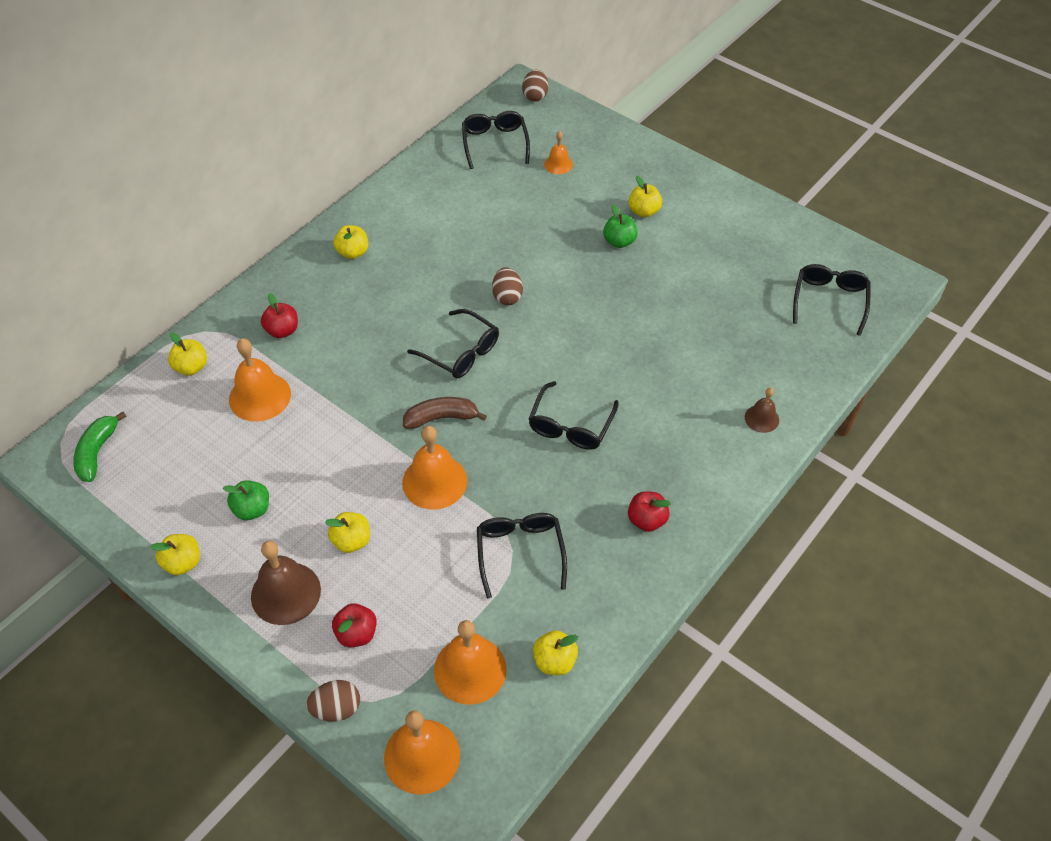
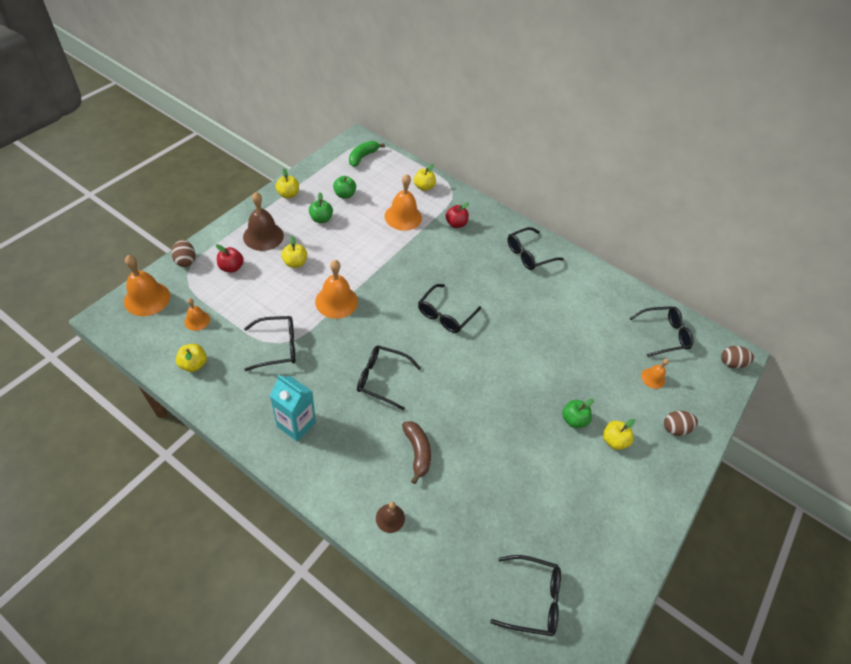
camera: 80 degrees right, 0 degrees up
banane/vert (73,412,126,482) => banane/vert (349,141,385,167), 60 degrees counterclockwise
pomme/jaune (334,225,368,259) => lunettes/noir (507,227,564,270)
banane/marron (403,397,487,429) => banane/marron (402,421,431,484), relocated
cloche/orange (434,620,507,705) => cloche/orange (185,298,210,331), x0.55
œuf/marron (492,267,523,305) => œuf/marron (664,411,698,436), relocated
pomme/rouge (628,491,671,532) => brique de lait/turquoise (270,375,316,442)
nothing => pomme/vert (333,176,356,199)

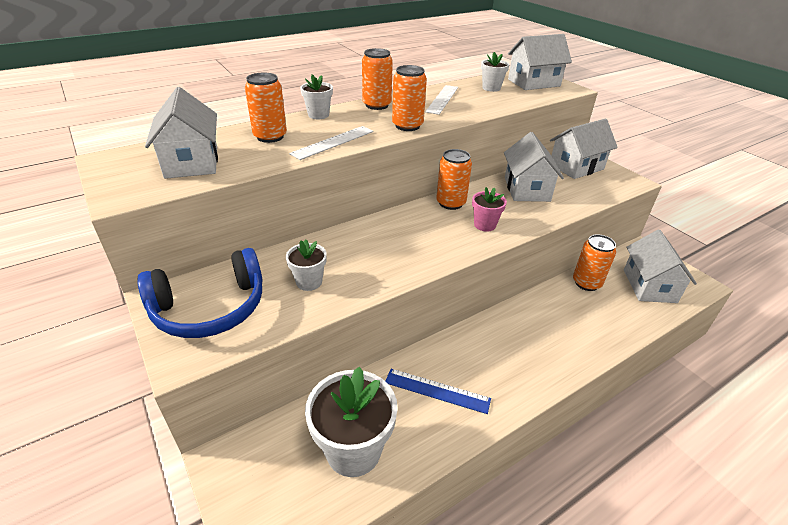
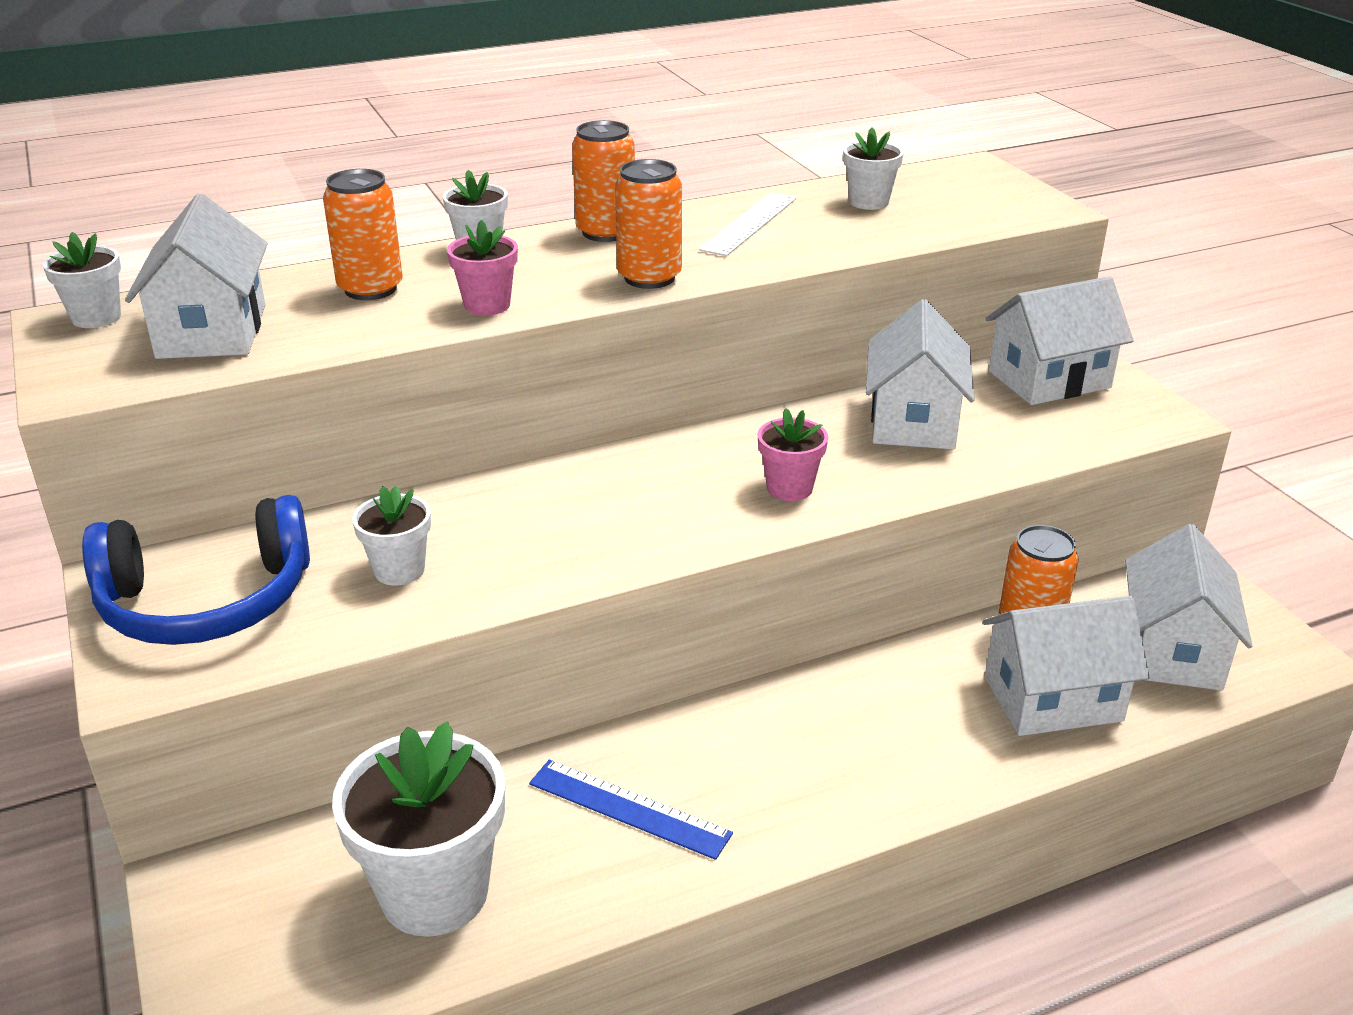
camera: 10 degrees right, 5 degrees down
règle/blanc (289,126,374,160) => pot de fleurs/rose (447,220,518,316)
canette/orange (436,149,472,210) => nothing
maison/blanc (508,34,572,90) => maison/blanc (982,596,1149,736), relocated
nothing => pot de fleurs/blanc (43,232,121,328)

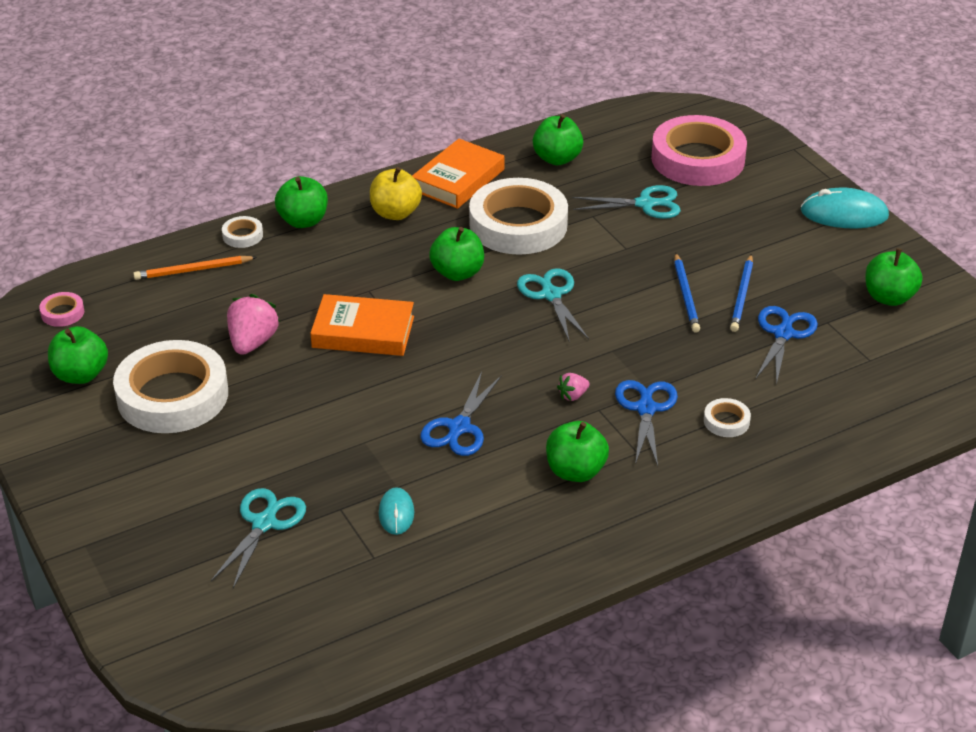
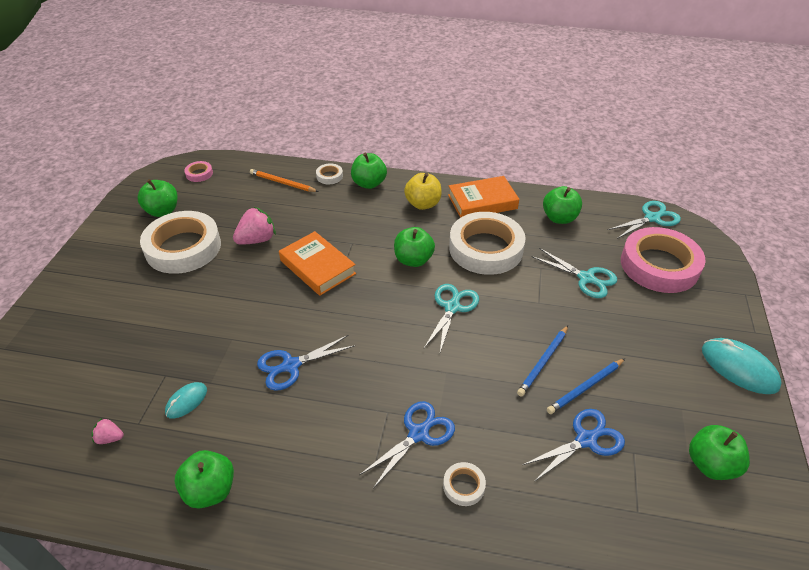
camera: 40 degrees right, 5 degrees up
ciseaux/turquoise (211,488,306,588) => ciseaux/turquoise (608,201,681,239), relocated
pomme/vert (546,421,609,482) => pomme/vert (175,450,234,509), relocated
fraise/rose (557,373,589,401) => fraise/rose (91,418,124,444), relocated

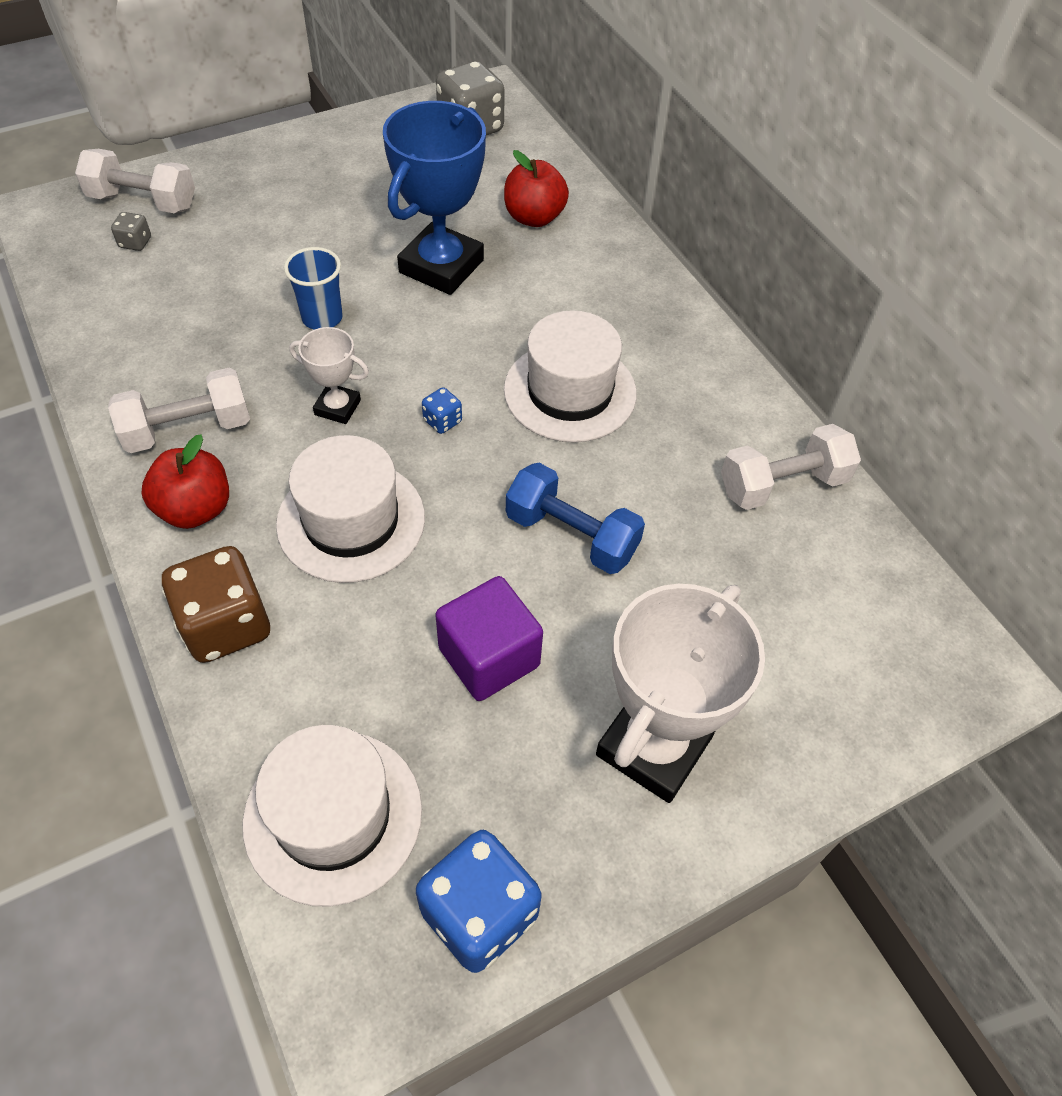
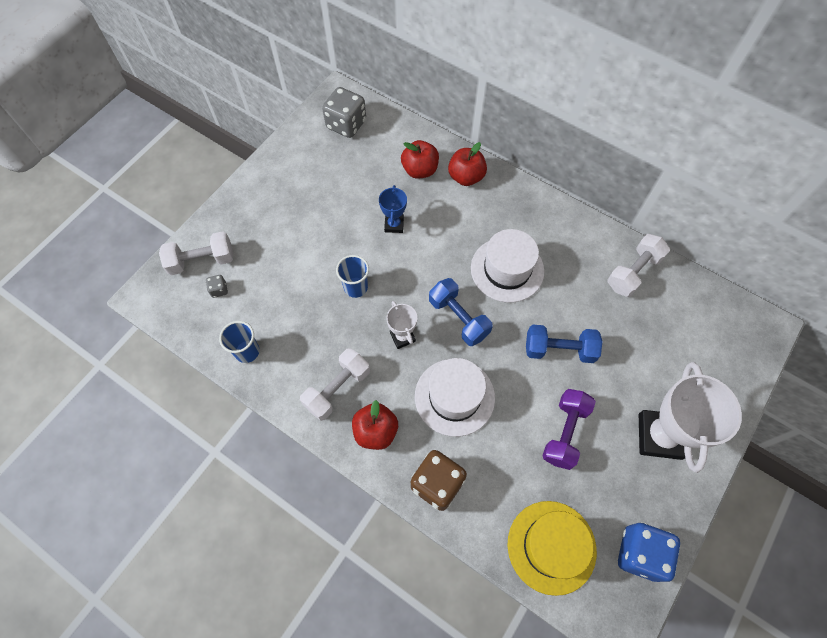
camera: 25 degrees left, 10 degrees up
chapeau/blanc (243,725,422,907) => chapeau/jaune (508,501,597,596)
trophée/blanc (289,327,369,424) => trophée/blanc (386,301,417,349), 75 degrees clockwise
trophée/bleu (383,101,486,295) => trophée/bleu (379,185,407,233), x0.50
dé/bleu (422,387,462,434) => haltère/bleu (429,278,493,346)
cube/violet (435,576,543,701) => haltère/violet (543,389,596,470)
nothing => gobelet/bleu (219,321,260,363)
nothing => pomme/rouge (448,142,487,186)

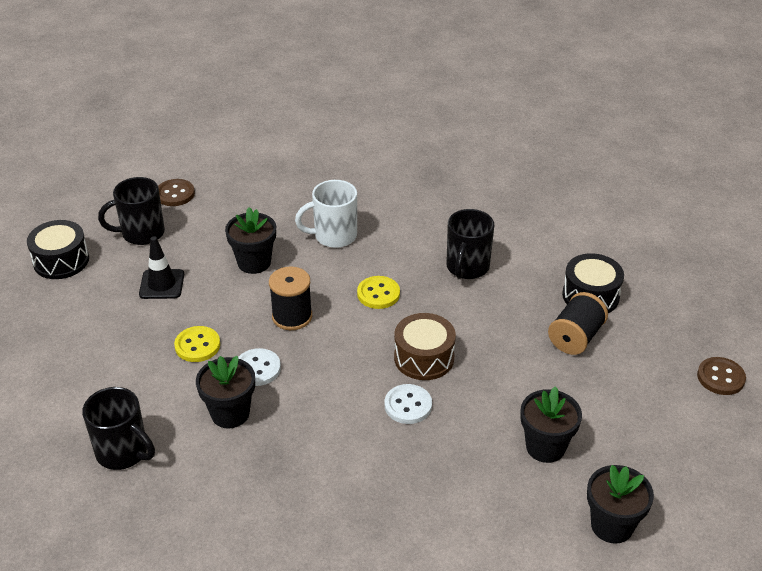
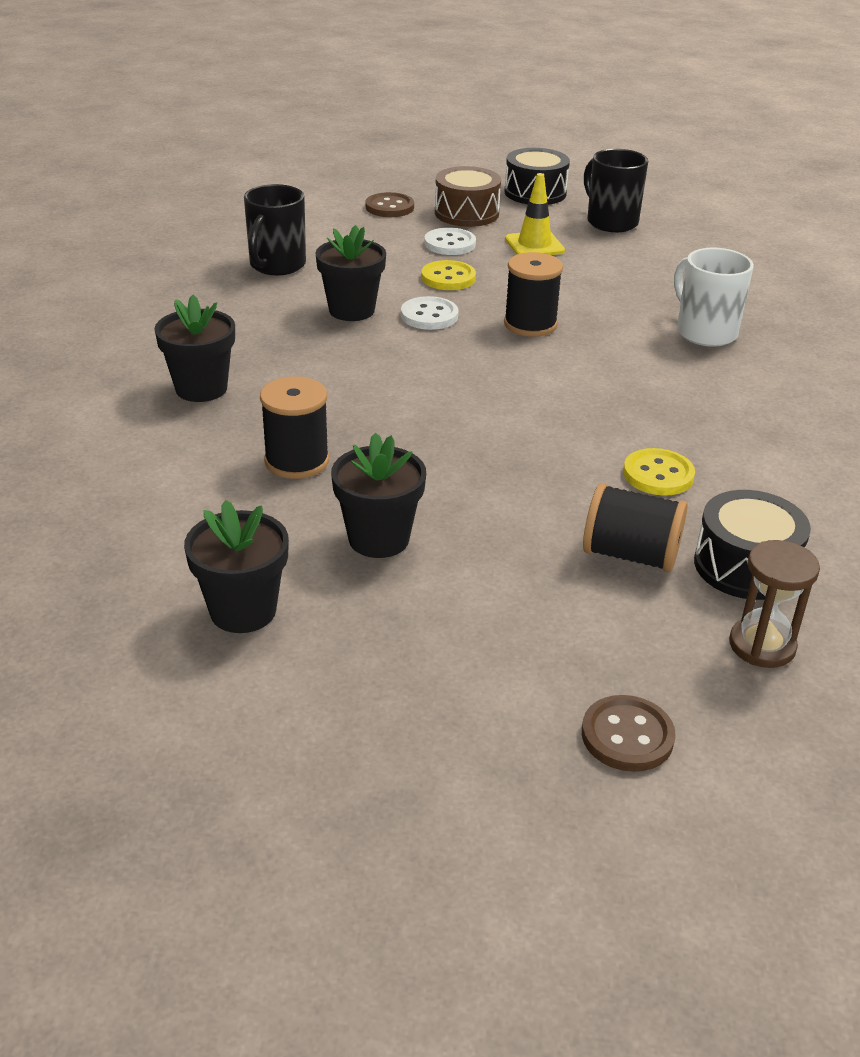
camera: 75 degrees right, 5 degrees down
cône de chantier/noir (139,236,184,299) => cône de chantier/jaune (505,173,565,255)
bouton/marron (158,179,195,206) => bouton/marron (366,192,414,217), relocated
pot de fleurs/noir (225,207,276,274) => pot de fleurs/noir (154,295,235,402), relocated
bouton/jaune (357,276,400,309) => bouton/jaune (623,448,695,496), relocated
bouton/blanc (385,384,432,424) => bouton/blanc (424,228,476,255), relocated
tambour/marron (394,313,456,380) => tambour/marron (435,166,501,227), relocated
tasse/noir (446,209,494,279) => nothing
nothing => bobine/noir (260,376,329,479)
nothing => sablier/marron (729,540,820,668)

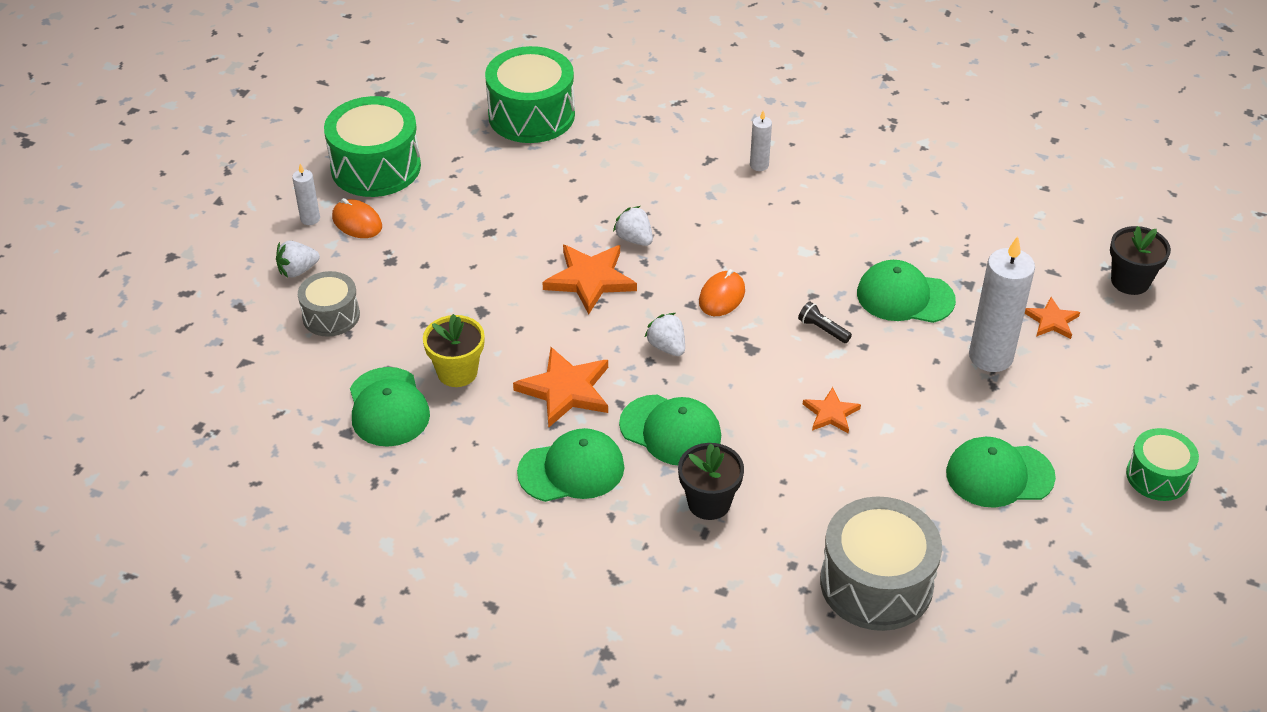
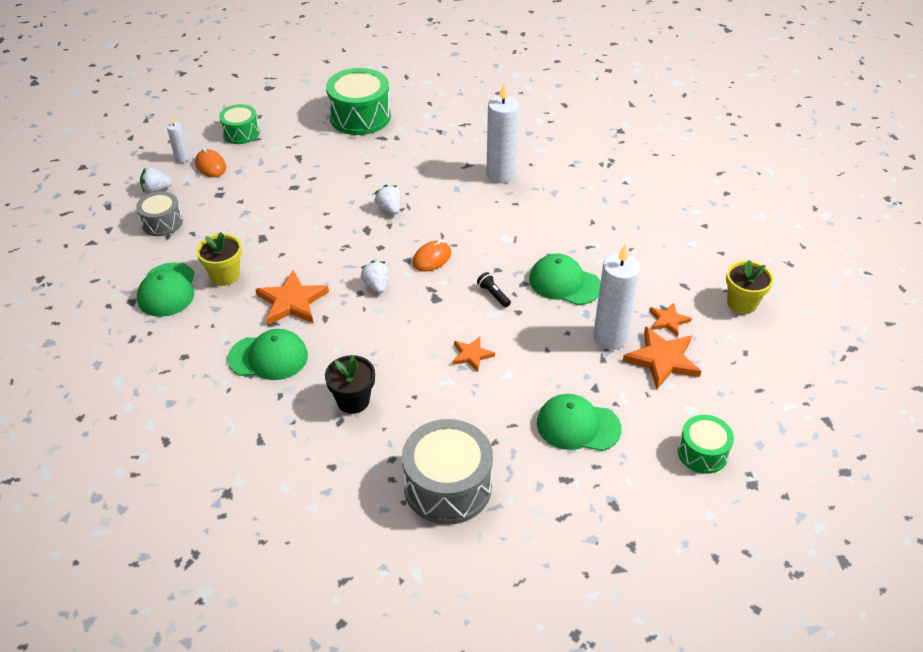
camera: 15 degrees right, 0 degrees up
tambour/vert (324,96,421,197) => tambour/vert (219,104,260,144), x0.58
étoile/orange (542,245,637,314) => étoile/orange (623,326,701,389), relocated
casquette/vert (619,395,721,465) => nothing
bougie/blanc (750,111,772,171) => bougie/blanc (486,83,519,183), x2.08
pot de fleurs/noir (1110,226,1171,295) => pot de fleurs/jaune (726,260,774,314)

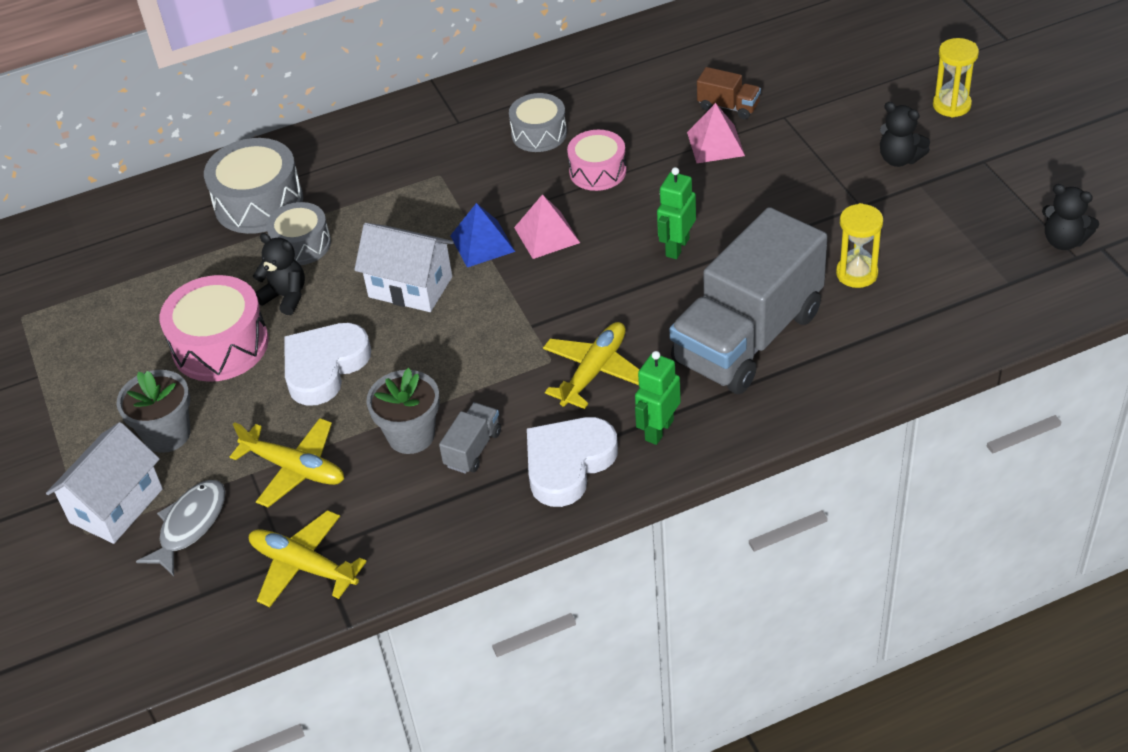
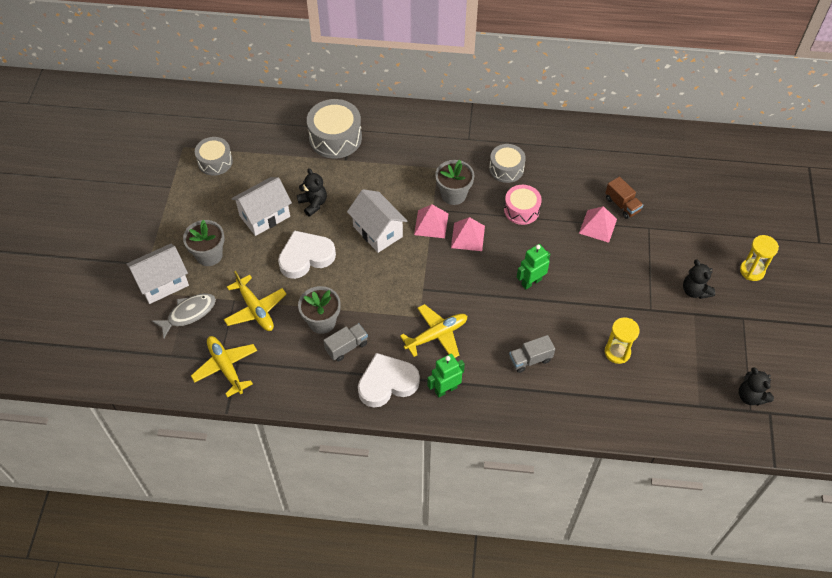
camera: 25 degrees right, 10 degrees up
tambour/rose (160,275,269,382) => maison/blanc (231,177,292,236)
tambour/gris (266,202,331,265) => tambour/gris (195,137,233,176), relocated
pyramide/bleu (450,203,515,267) => pyramide/rose (414,204,449,238)
camion/gris (670,207,827,394) => camion/gris (509,335,555,373), x0.40
nothing => pot de fleurs/gris (435,160,474,205)

